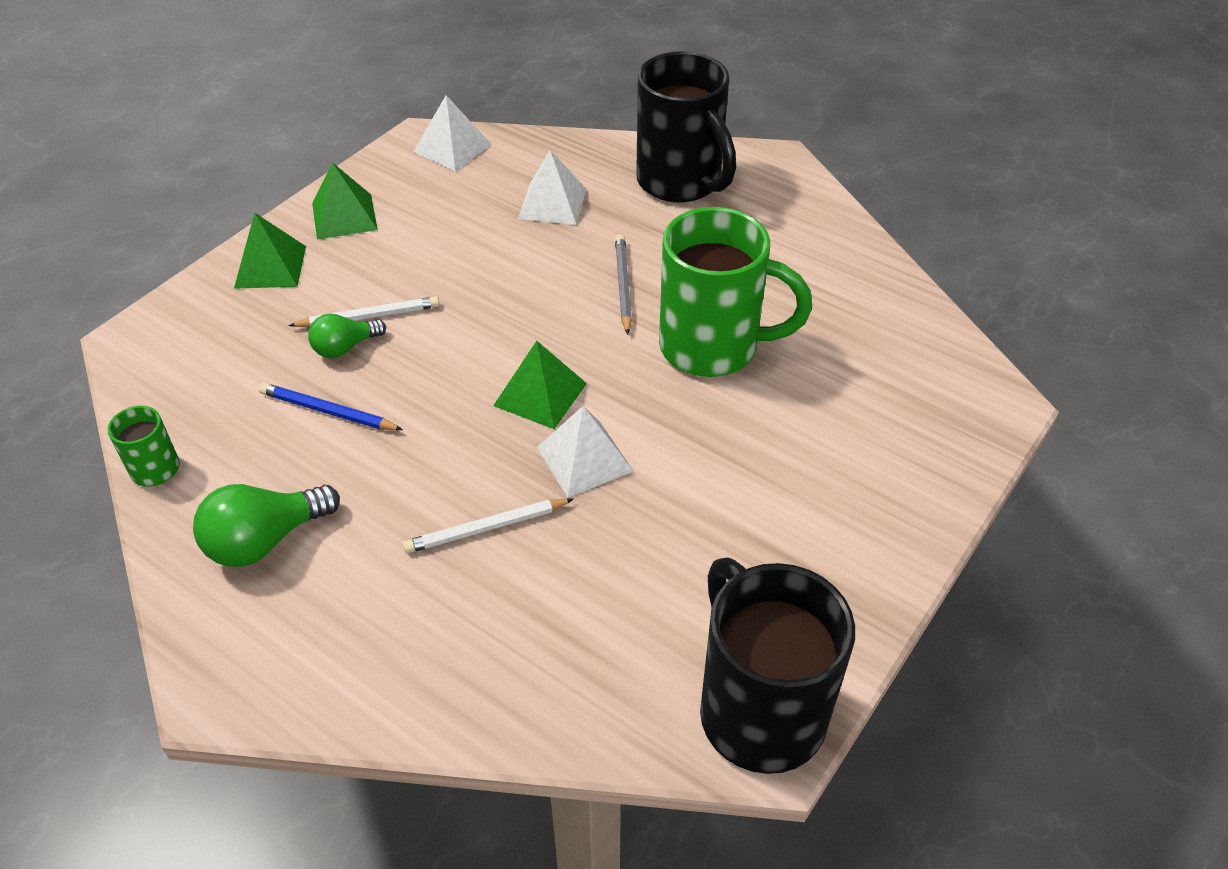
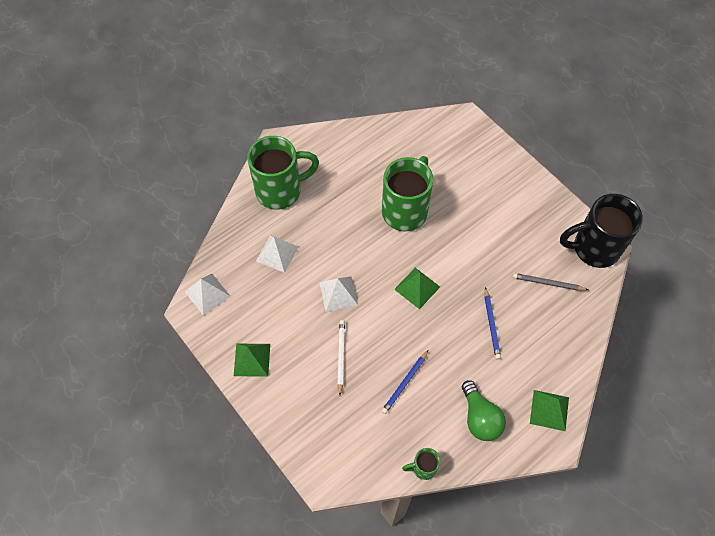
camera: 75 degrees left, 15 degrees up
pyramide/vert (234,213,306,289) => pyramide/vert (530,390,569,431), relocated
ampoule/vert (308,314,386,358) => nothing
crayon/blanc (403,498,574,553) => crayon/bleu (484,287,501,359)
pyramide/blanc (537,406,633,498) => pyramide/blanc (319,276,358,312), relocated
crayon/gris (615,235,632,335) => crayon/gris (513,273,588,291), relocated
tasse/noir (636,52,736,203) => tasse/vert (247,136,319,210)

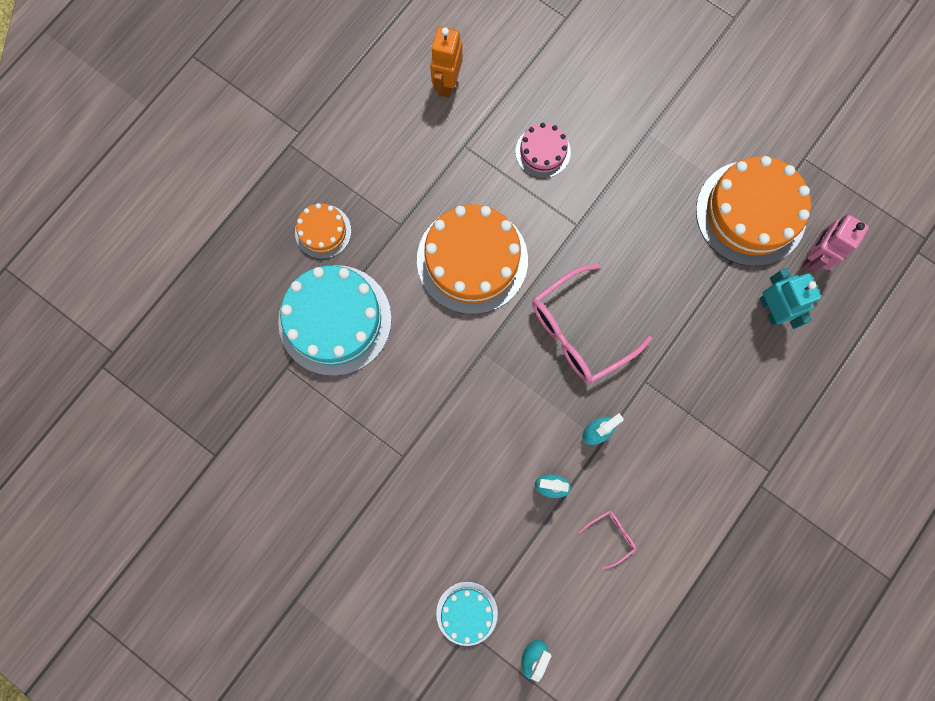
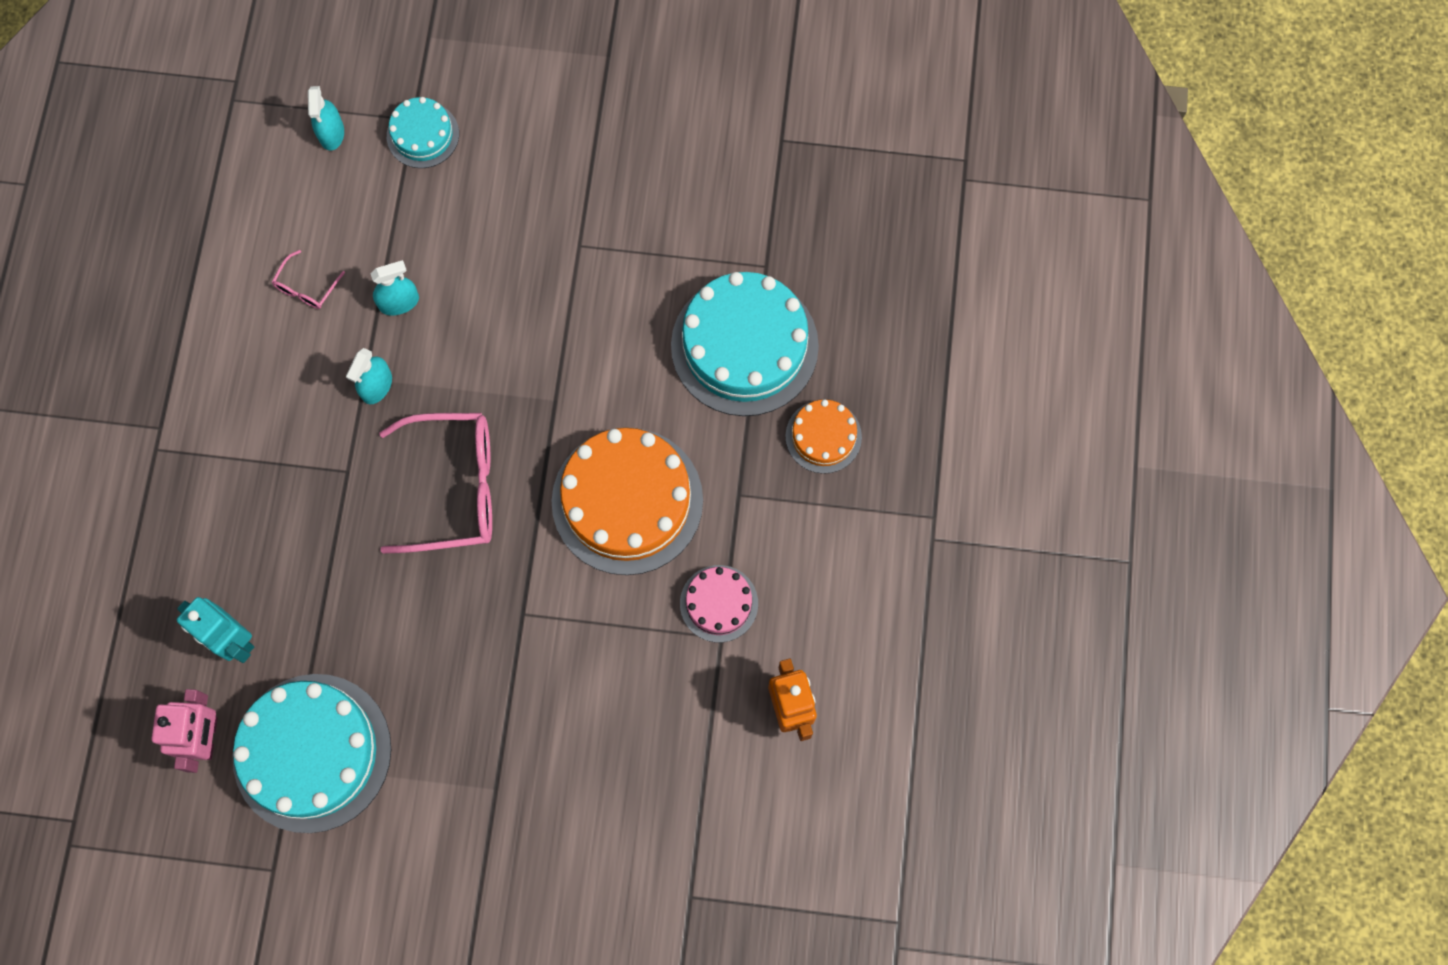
camera: 150 degrees right, 5 degrees down
gâteau/rose (515,123,571,178) => gâteau/rose (680,565,758,642), relocated
lunettes/rose (532,264,652,383) => lunettes/rose (379,413,492,553), 60 degrees clockwise
gâteau/orange (696,156,811,266) => gâteau/turquoise (233,674,391,833)

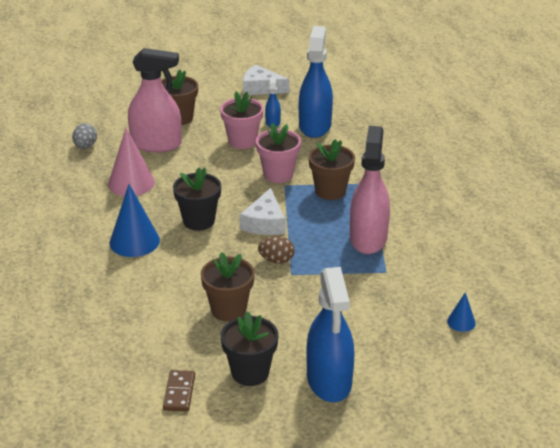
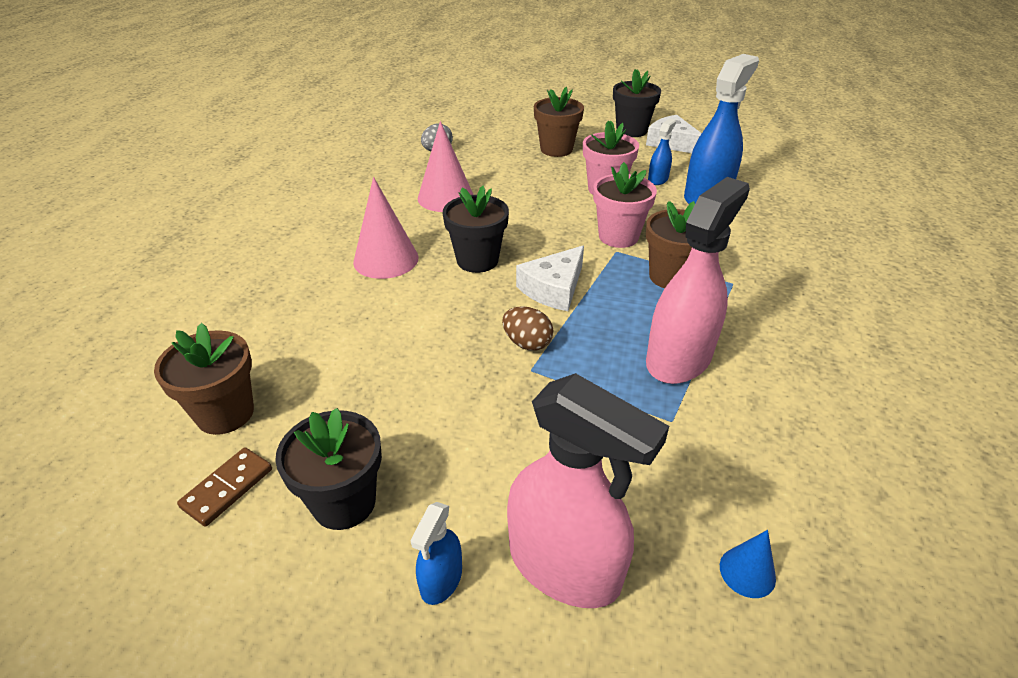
camera: 30 degrees right, 5 degrees up
cône/bleu (110,184,160,257) => cône/rose (353,177,419,279)
vaporisateur/rose (128,48,182,152) => vaporisateur/rose (507,373,669,608), relocated
pot de fleurs/marron (201,252,255,322) => pot de fleurs/marron (154,323,254,435), relocated
vaporisateur/bleu (306,267,354,402) => vaporisateur/bleu (410,502,462,605), x0.47
nothing => pot de fleurs/noir (613,69,661,137)

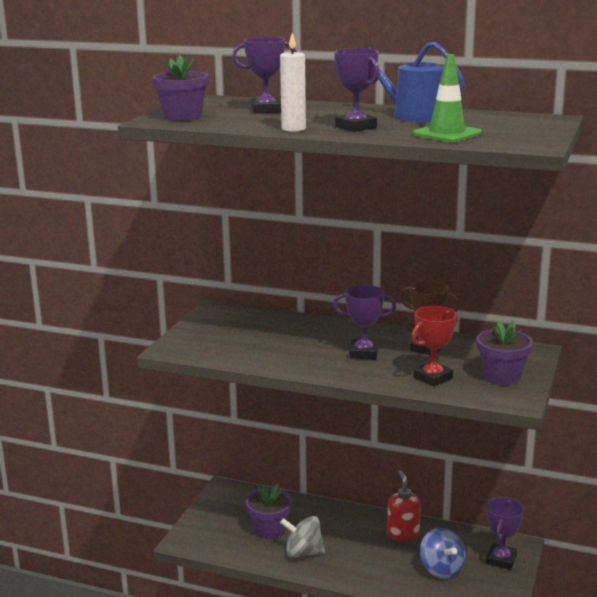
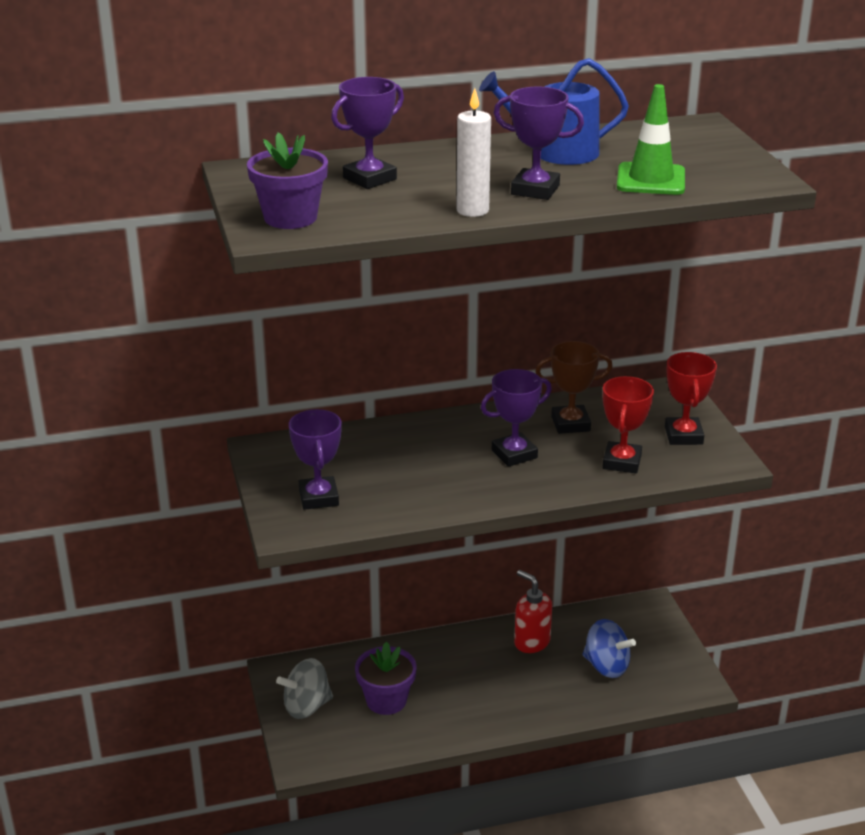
camera: 35 degrees left, 10 degrees up
toupie/gris (280,516,325,558) => toupie/gris (276,658,333,719), relocated
pot de fleurs/violet (476,320,533,385) => trophée/rouge (665,352,717,445)
trophée/violet (486,497,524,570) => trophée/violet (289,409,342,510), relocated

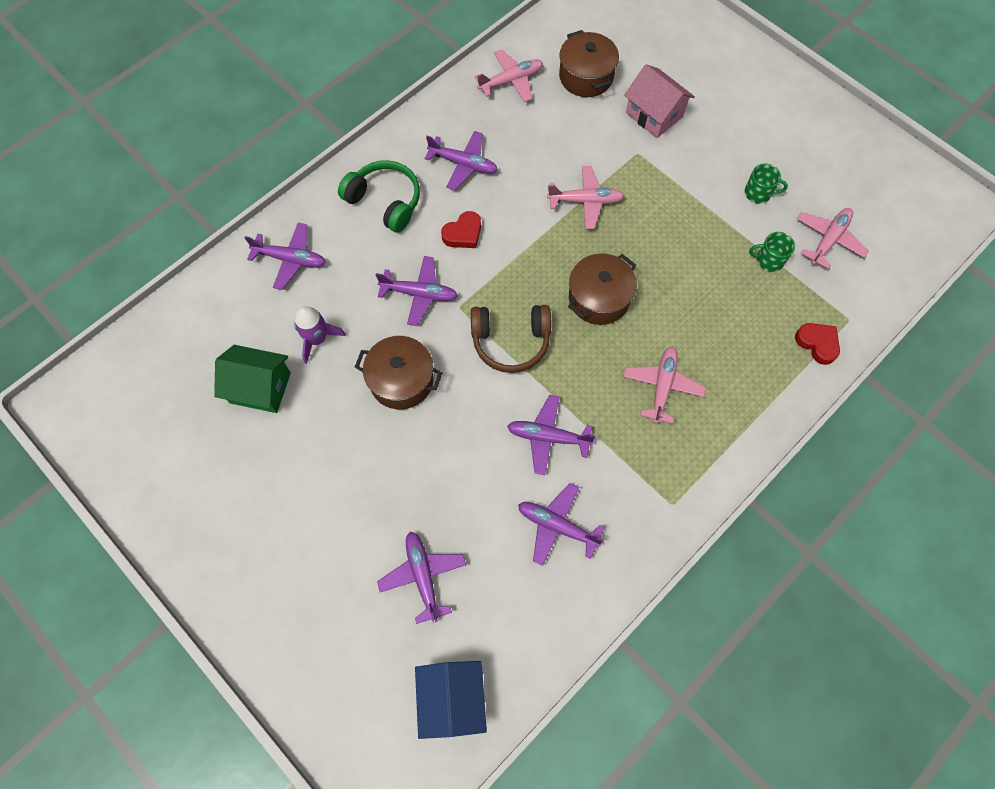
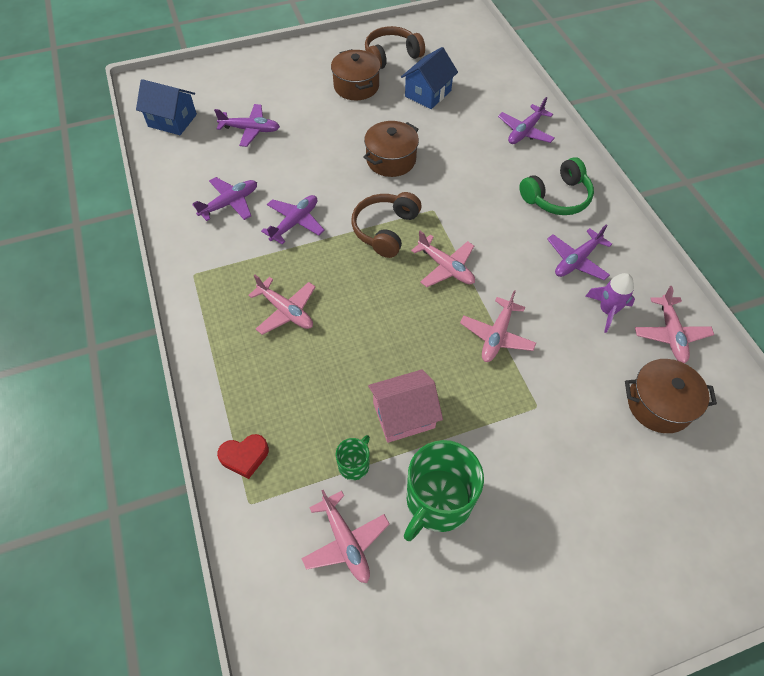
camera: 115 degrees right, 10 degrees down
maison/vert (214,345,291,413) => maison/bleu (401,47,458,109)
fusée/violet (294,306,346,364) => fusée/violet (586,273,635,333), relocated
avion/violet (376,256,458,326) => nothing
cœur/rouge (441,211,481,248) => nothing
marmite/marron (568,253,637,325) => marmite/marron (331,49,381,100), relocated
maison/rose (624,64,695,138) => maison/rose (368,369,443,443), relocated
tasse/vert (745,164,788,204) => tasse/vert (404,440,484,541), x2.06
nothing => casque audio/marron (365,26,425,69)
nothing => avion/rose (411,231,475,287)

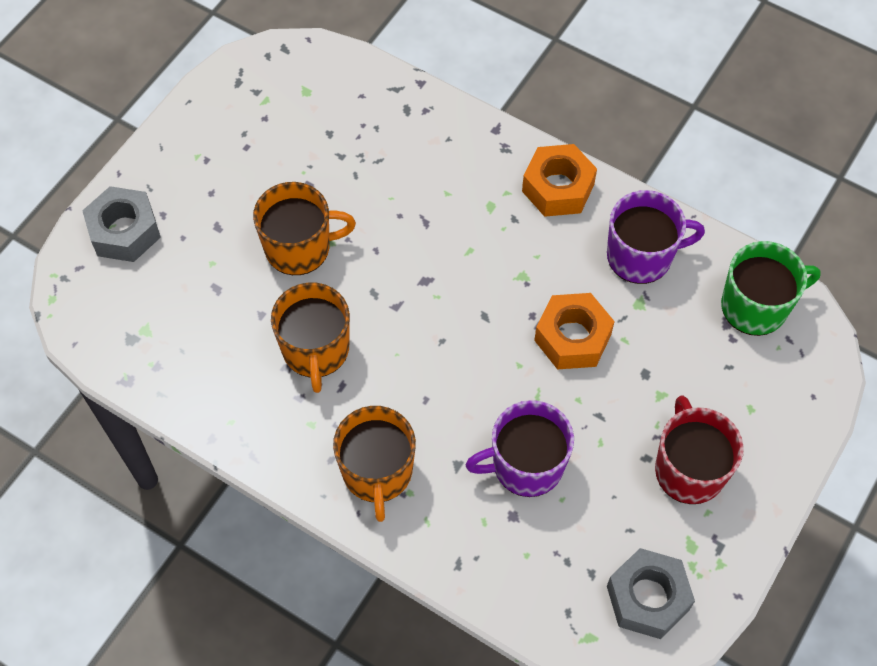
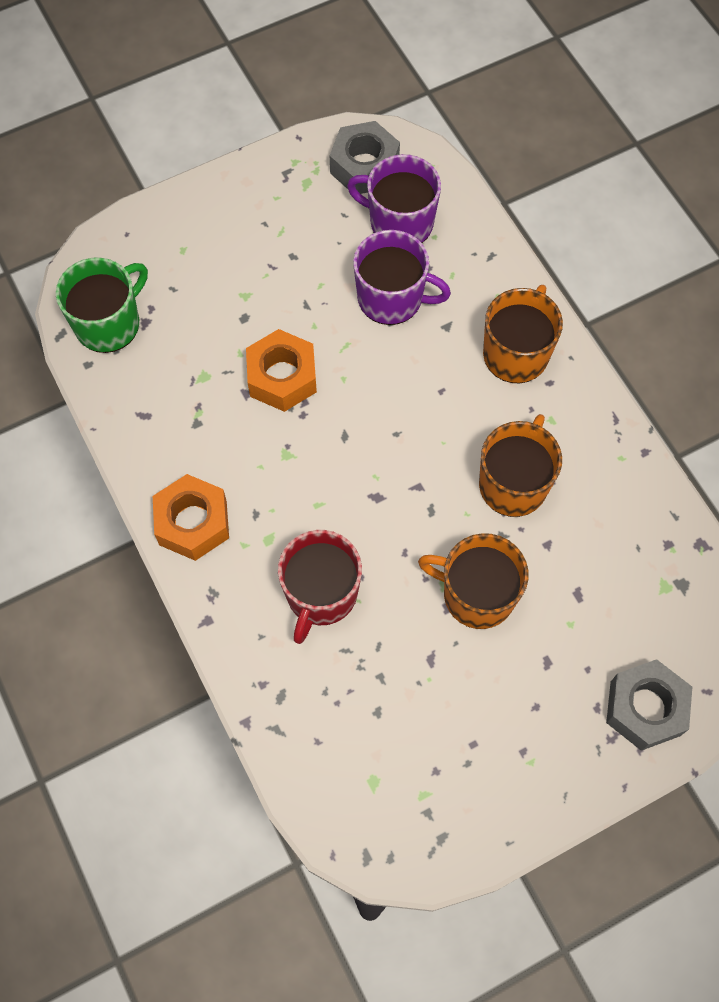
camera: 150 degrees left, 5 degrees up
tasse/violet (607,190,705,284) => tasse/violet (347,154,441,243), relocated
tasse/rouge (655,395,744,504) => tasse/rouge (278,530,362,644), relocated
tasse/vert (721,241,821,336) => tasse/vert (56,257,148,353), 120 degrees clockwise

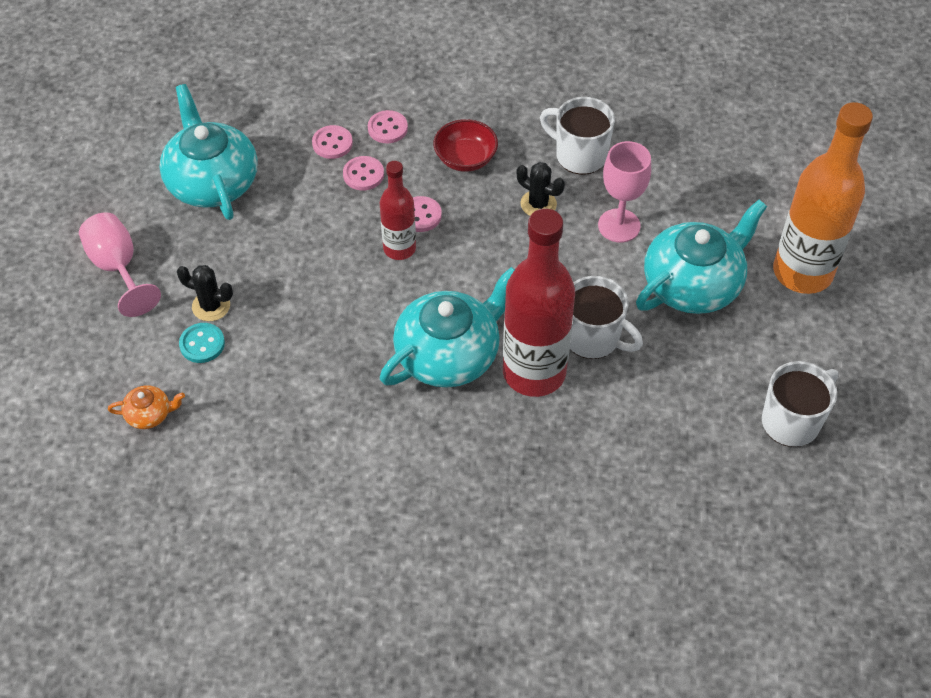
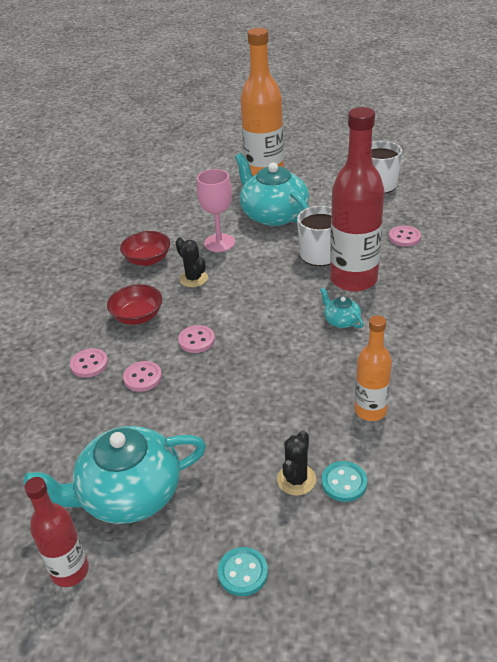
camera: 85 degrees left, 15 degrees down
verre à pied/rose (79,212,161,317) => bouton/turquoise (218,547,268,596)
théière/orange (108,385,185,429) => nothing
bouton/rose (312,125,353,159) => bouton/rose (389,226,421,247), relocated
bouteille/rouge (380,161,416,260) => bouteille/rouge (24,477,89,587), relocated
théière/turquoise (380,267,515,387) => théière/turquoise (320,288,364,328), x0.44
cactus/noir (516,162,565,216) => cactus/noir (175,237,208,287), 75 degrees counterclockwise
tasse/blanc (540,97,615,175) => bol/rouge (120,231,170,266)
nothing => bouteille/orange (355,315,392,421)

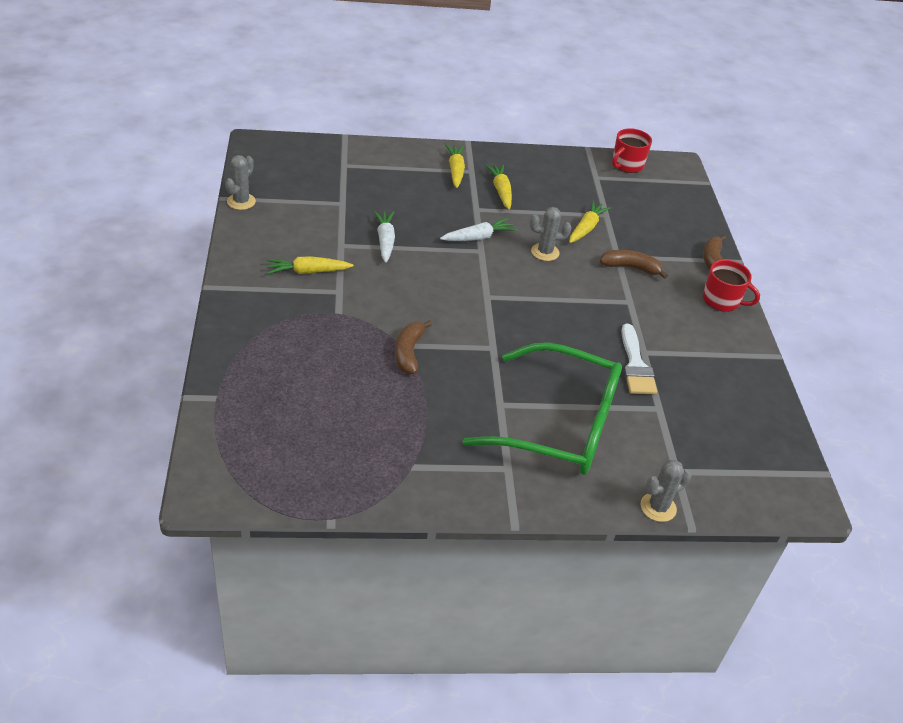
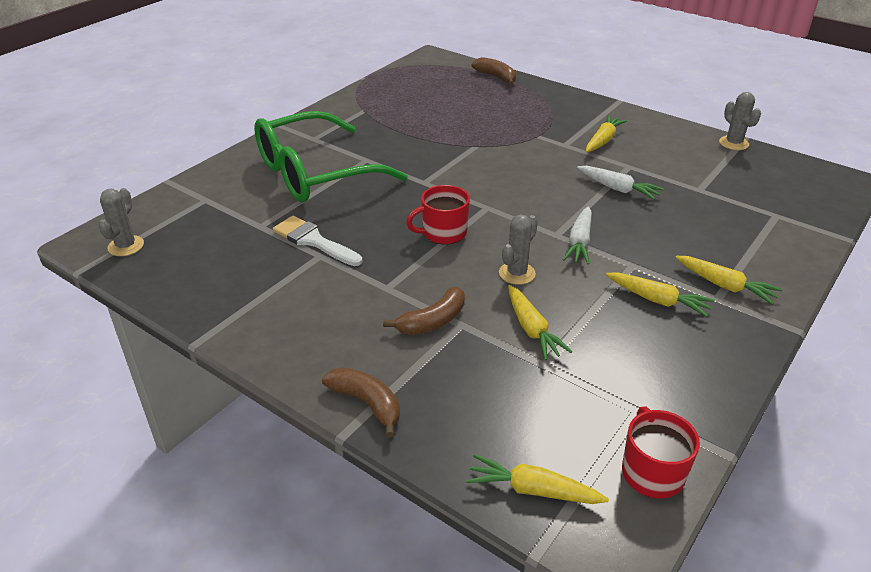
camera: 135 degrees right, 5 degrees down
banane/marron (395,320,432,374) => banane/marron (472,57,516,85), relocated
cactus/gris (641,460,691,522) => cactus/gris (98,188,144,256), relocated
tasse/rouge (703,260,760,312) => tasse/rouge (406,185,470,245), relocated
nothing => carotte/jaune (466,454,609,504)

